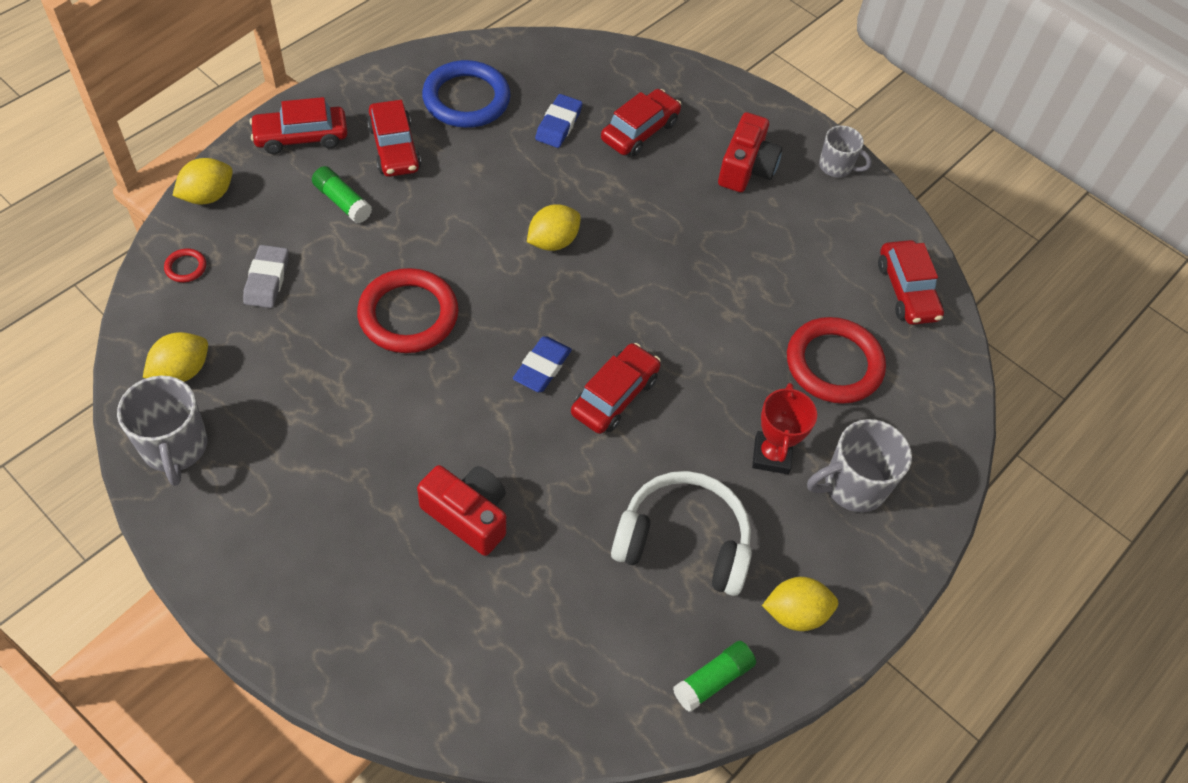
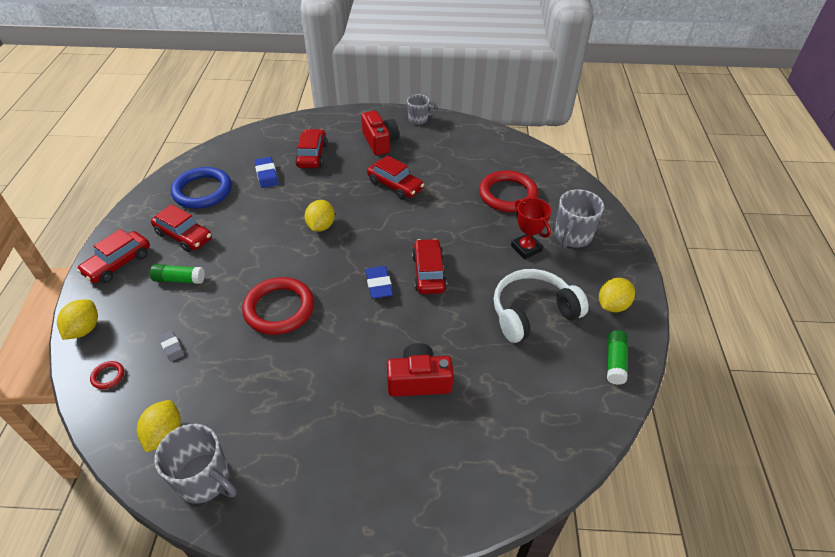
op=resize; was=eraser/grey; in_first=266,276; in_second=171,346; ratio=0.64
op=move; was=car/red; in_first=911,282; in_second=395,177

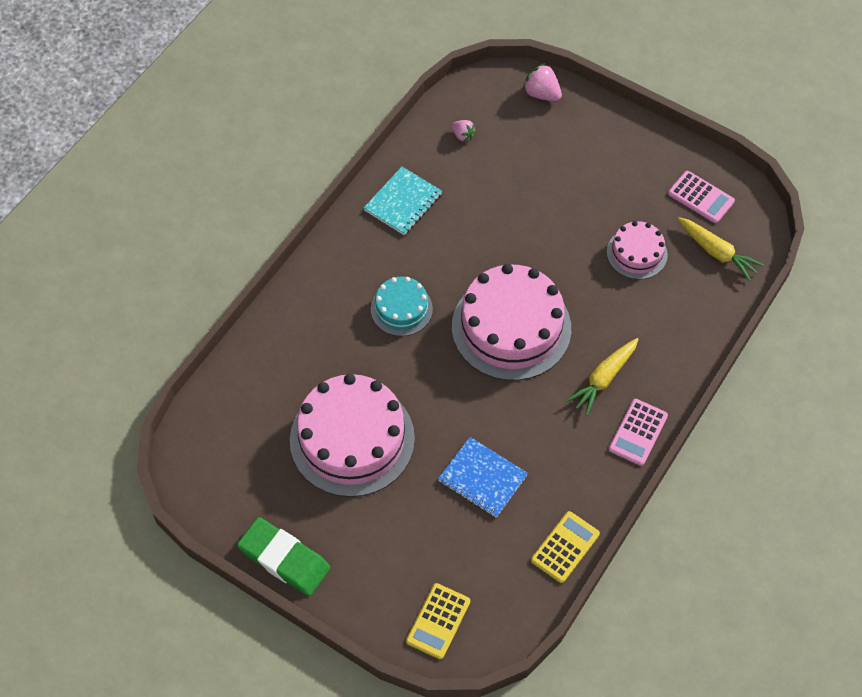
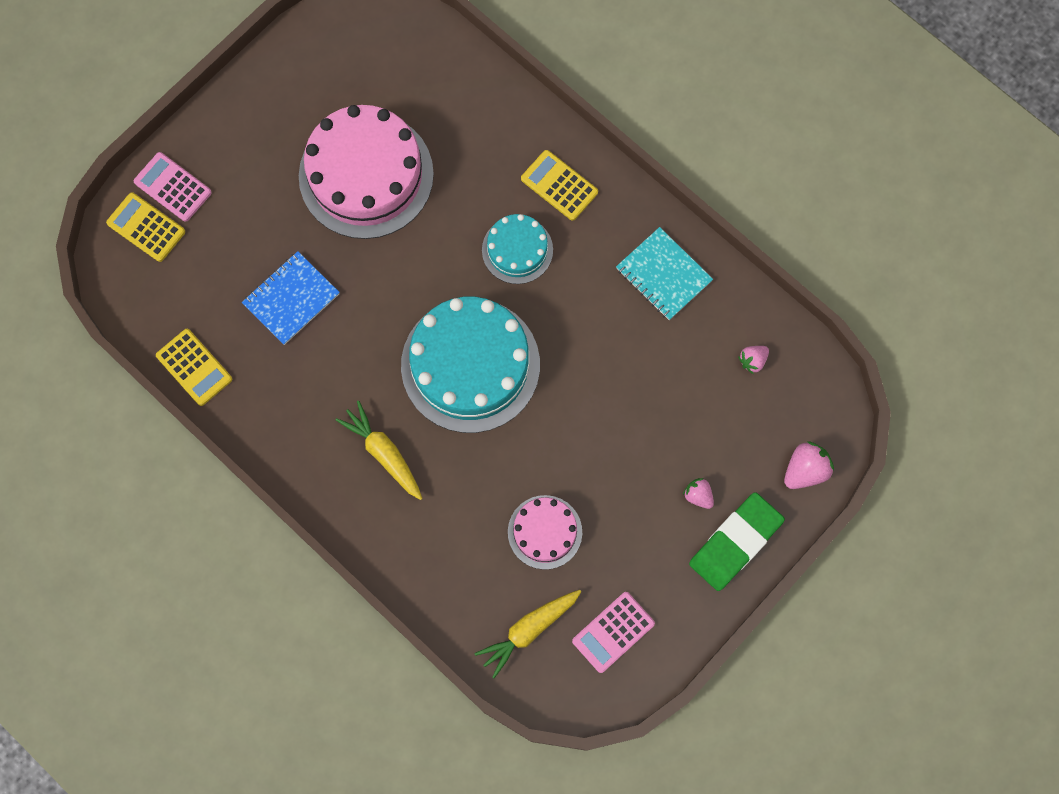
op=move; was=calculator/pink; in_first=638,432; in_second=173,187
op=recolor; was=cake/pink; now=cake/turquoise; in_first=511,322; in_second=470,365
op=insert; now=calculator/yellow; in_second=559,185
op=insert; now=strawberry/pink; in_second=698,493
op=move; was=eraser/green; in_first=283,556; in_second=737,541

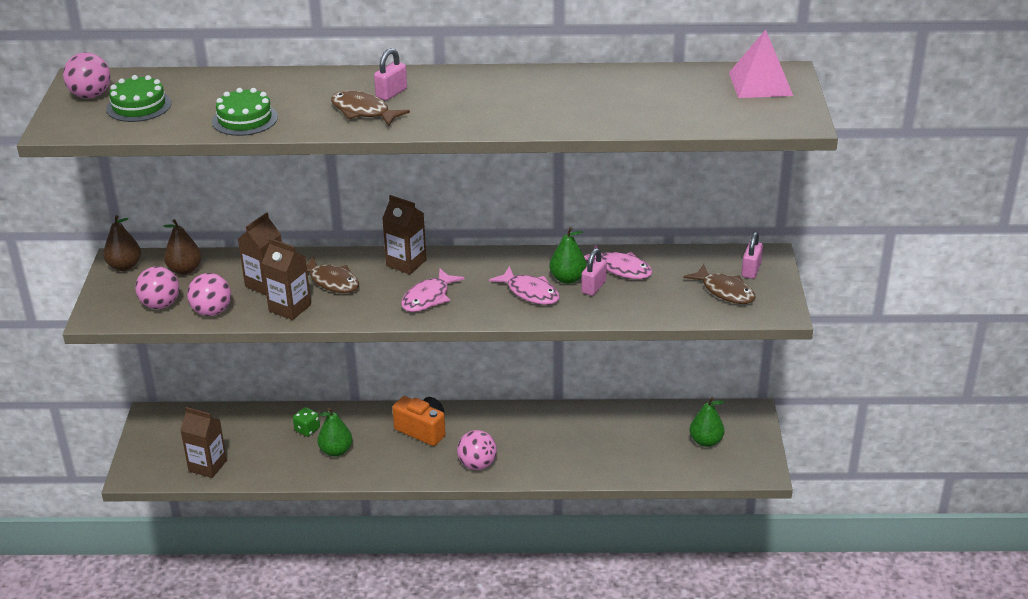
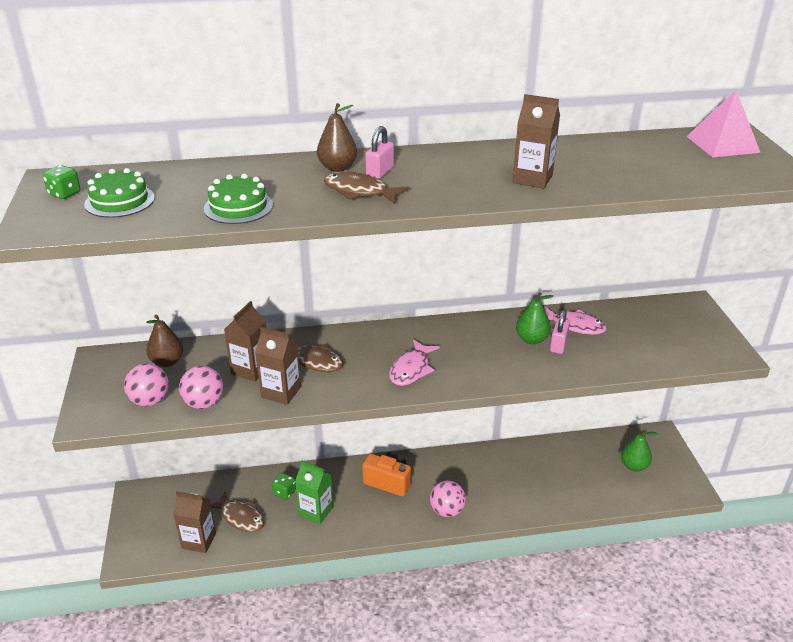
op=replace; was=ball/pink; now=dice/green; in_first=86,75; in_second=62,182
op=move; was=fish/brown; in_first=719,284; in_second=237,512
op=replace; was=pear/green; now=carton/green; in_first=334,432; in_second=314,492
op=move; was=pear/brown; in_first=122,243; in_second=337,137
op=move; was=carton/brown; in_first=404,234; in_second=536,141
op=delete; was=fish/pink; in_first=524,285
op=delete; was=padlock/pink; in_first=752,255

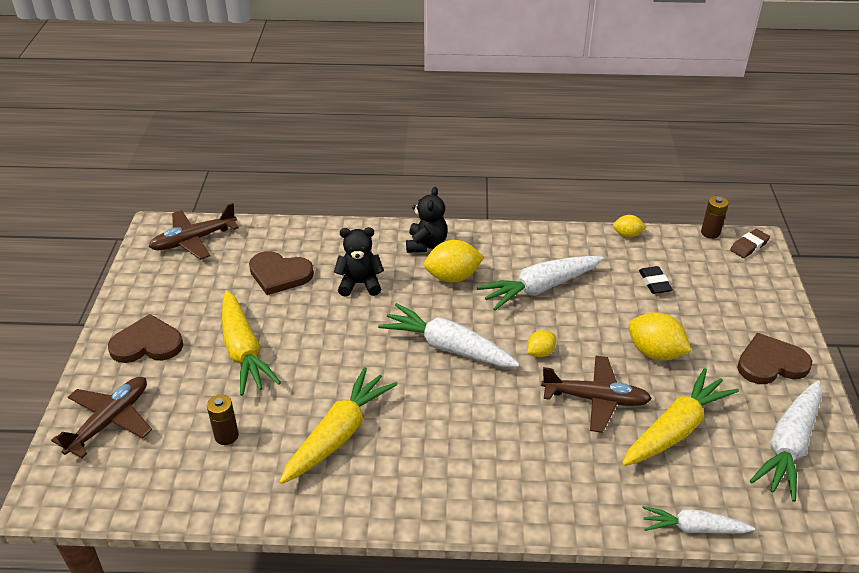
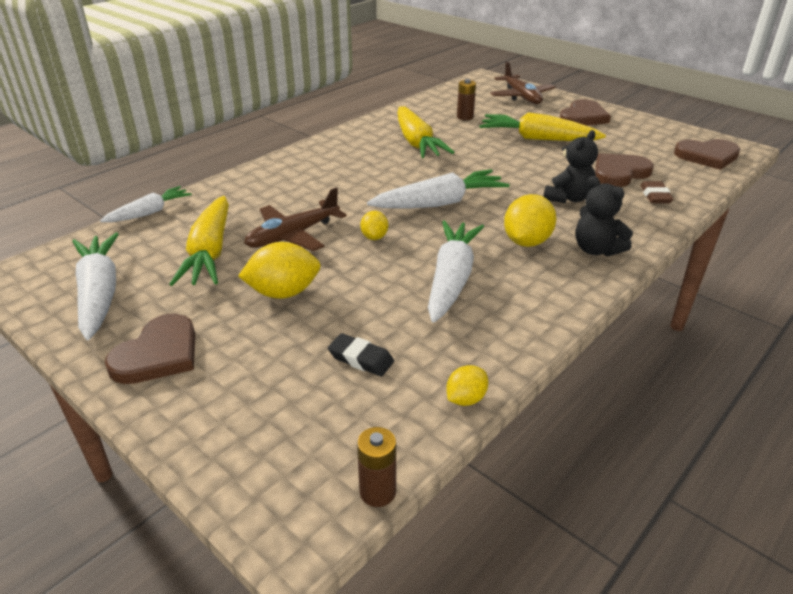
op=move; was=eraser/brown; in_first=750,243; in_second=657,192
op=replace; was=plane/brown; now=heart/brown; in_first=194,231; in_second=707,154

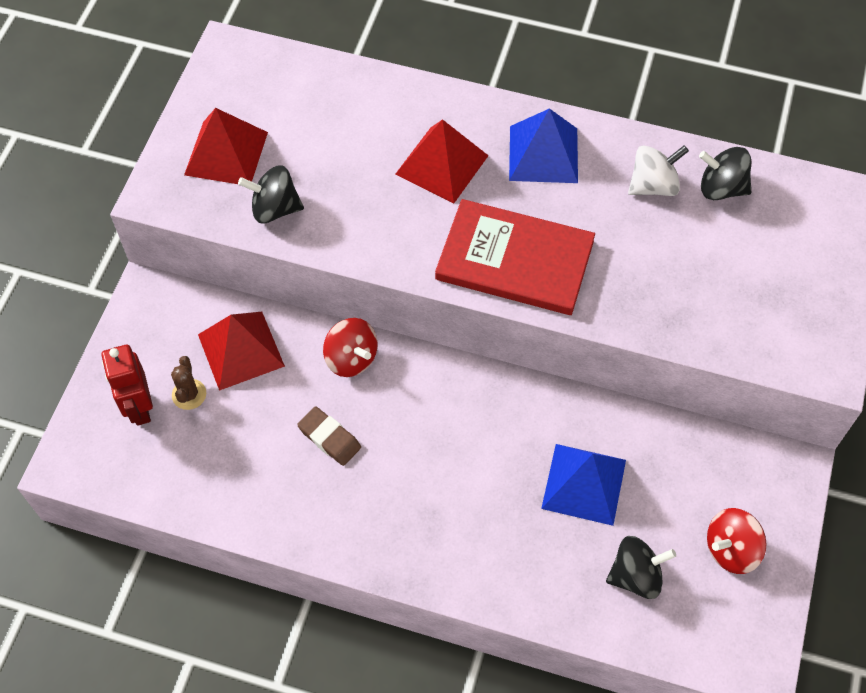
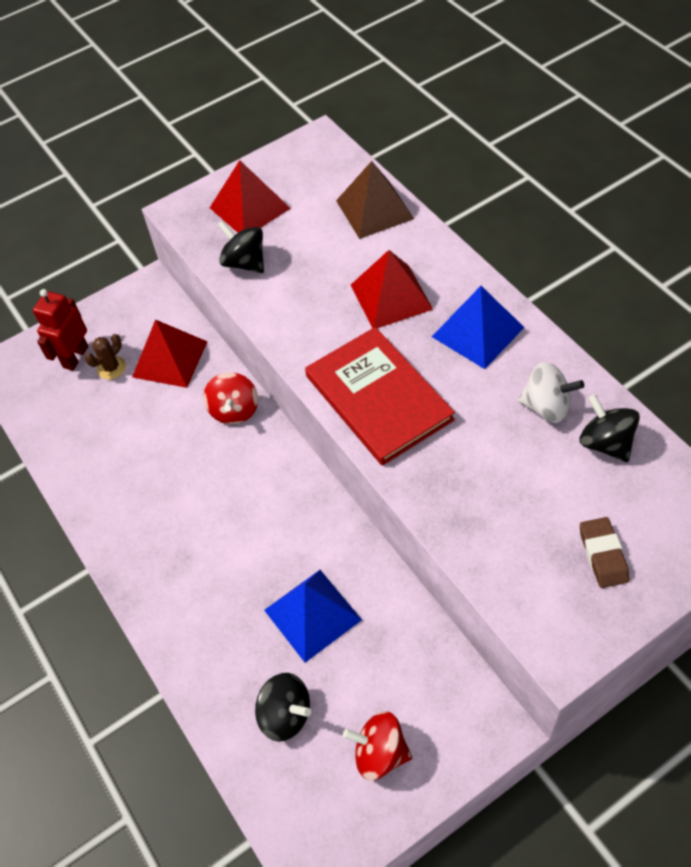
op=insert; now=pyramid/brown; in_second=375,200
op=move; was=eraser/brown; in_first=329,436; in_second=604,552

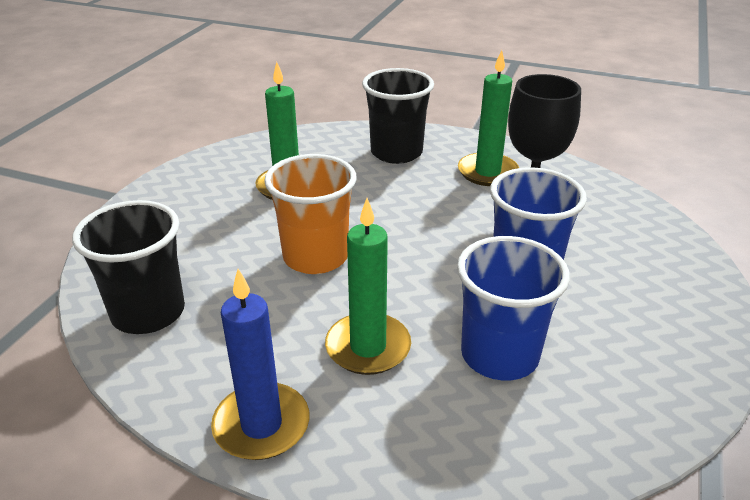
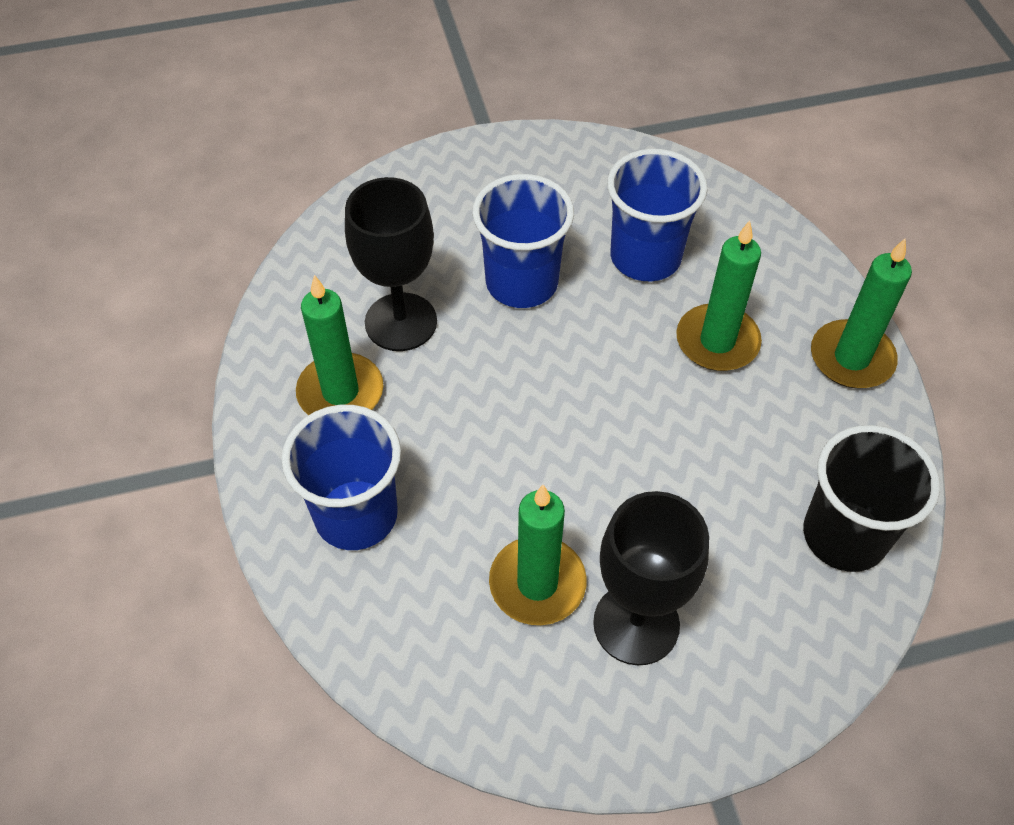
op=recolor; was=cup/black; now=cup/blue; in_first=398,116; in_second=341,477
op=insert; now=goblet/black; in_second=651,578
op=recolor; was=candle/blue; now=candle/green; in_first=260,364; in_second=861,313
op=delete; was=cup/orange; in_first=310,214

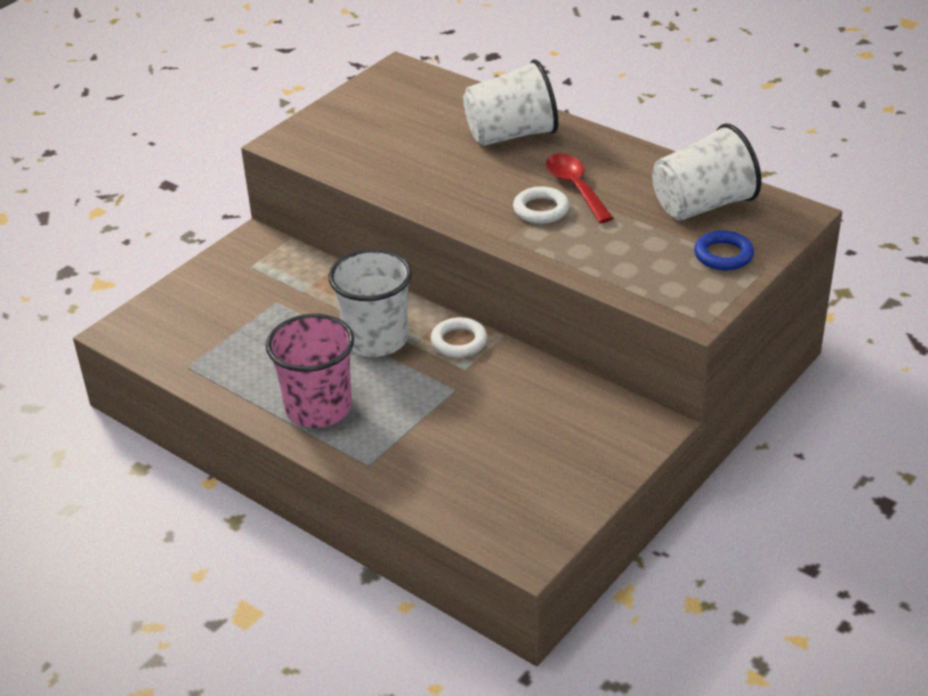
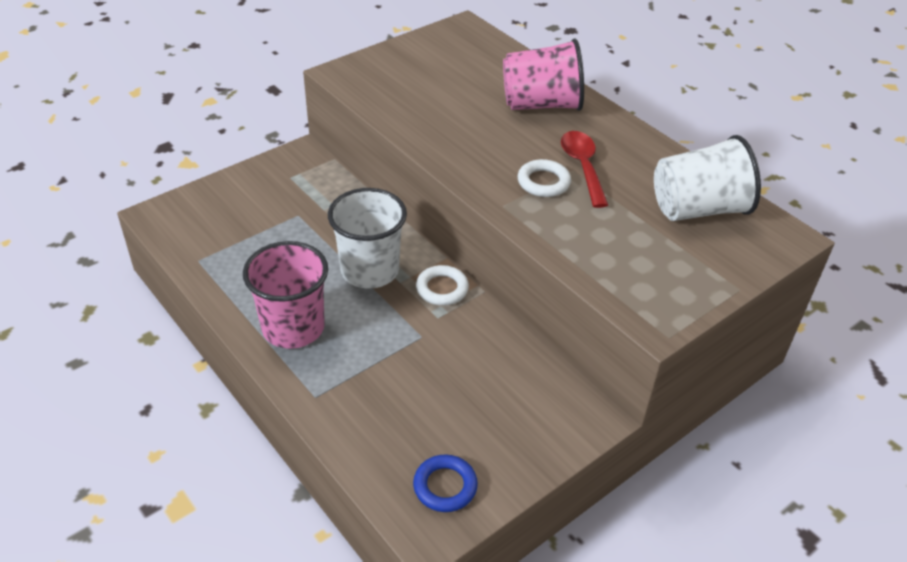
op=move; was=ring/blue; in_first=724,250; in_second=445,483
op=recolor; was=cup/white; now=cup/pink; in_first=510,102; in_second=543,74

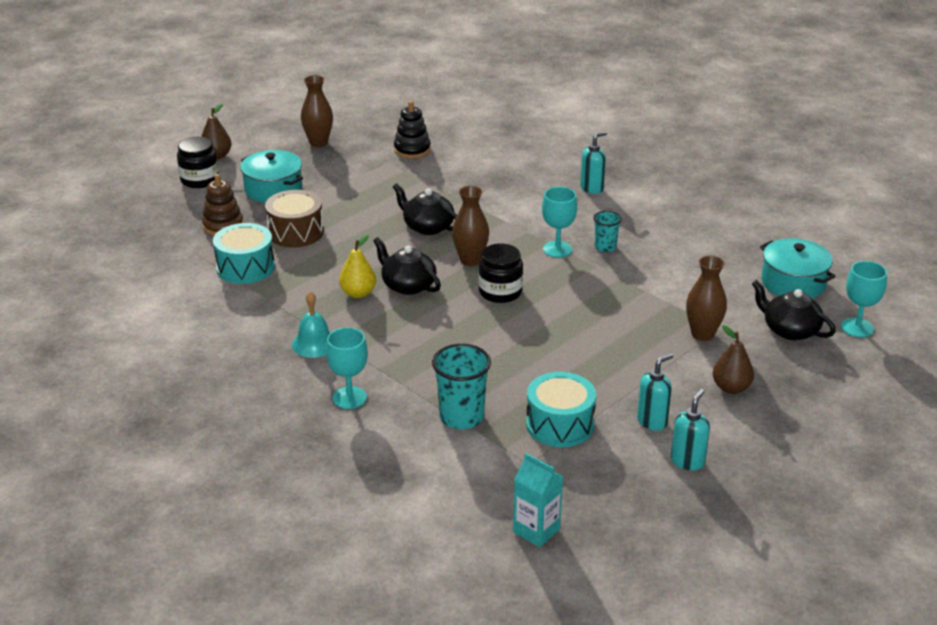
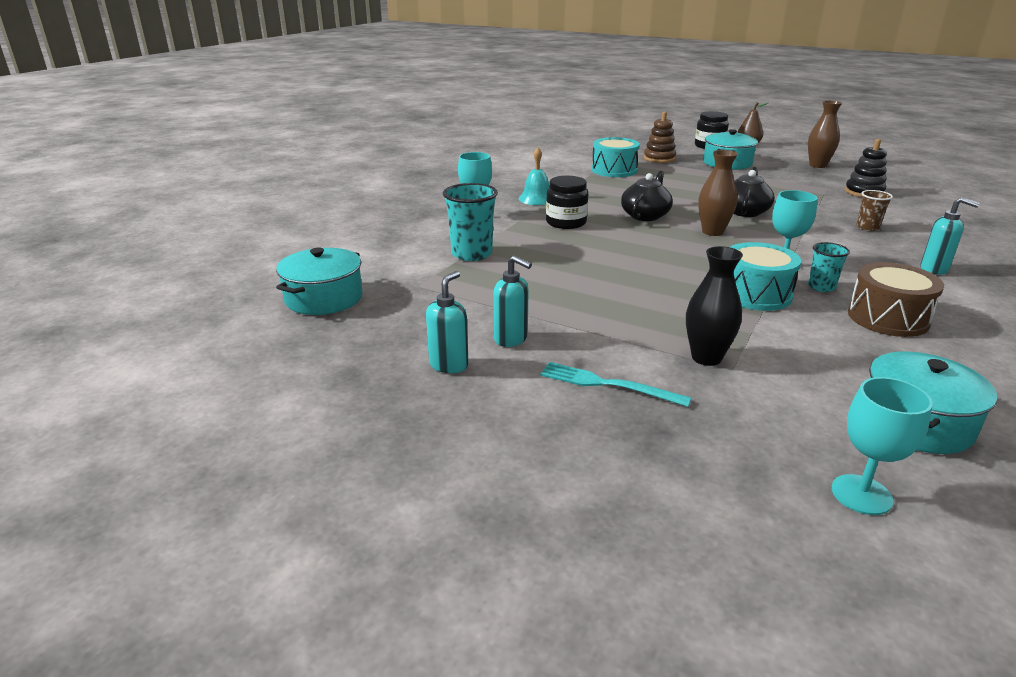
op=replace; was=carton/turquoise; now=pot/turquoise; in_first=538,500; in_second=319,281
op=rotate; was=soap dispenser/turquoise; in_first=690,429; in_second=447,322; clockwise=-75
op=replace; was=pear/brown; now=fork/turquoise; in_first=733,359; in_second=615,384
op=move; was=jar/black; in_first=500,273; in_second=567,202
op=recolor; was=vase/brown; now=vase/black; in_first=706,298; in_second=714,306
op=move; was=drum/turquoise; in_first=561,409; in_second=765,276
op=move; was=drum/brown; in_first=294,219; in_second=896,299
op=insert; now=cup/brown; in_second=874,210
op=delete; was=pear/yellow; in_first=357,266
op=delete; was=teapot/black; in_first=794,310

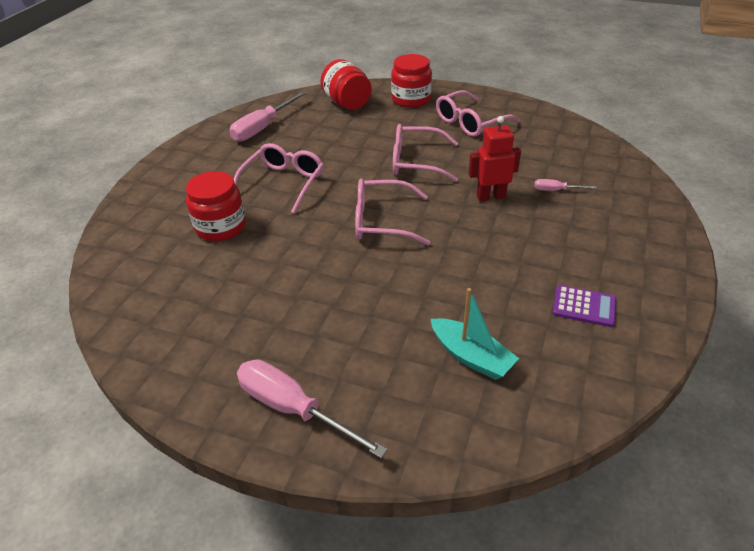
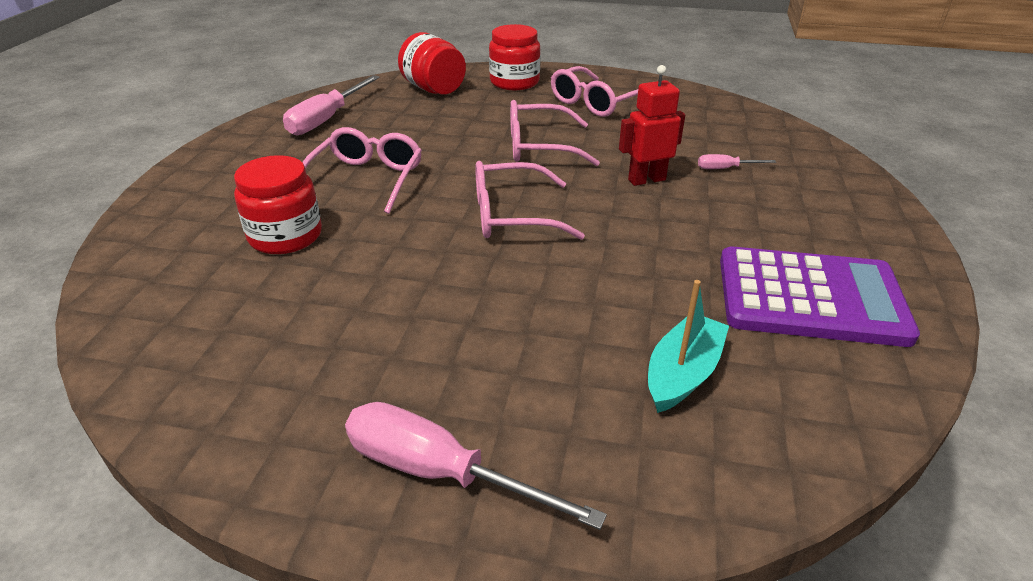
op=rotate; was=boat/turquoise; in_first=475,334; in_second=688,346; clockwise=-90
op=resize; was=calculator/purple; in_first=584,306; in_second=820,297; ratio=2.15

